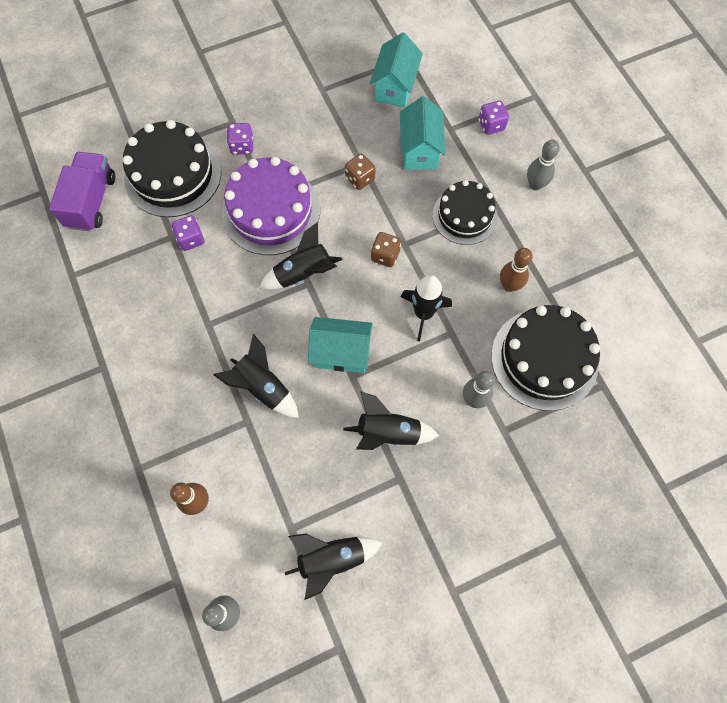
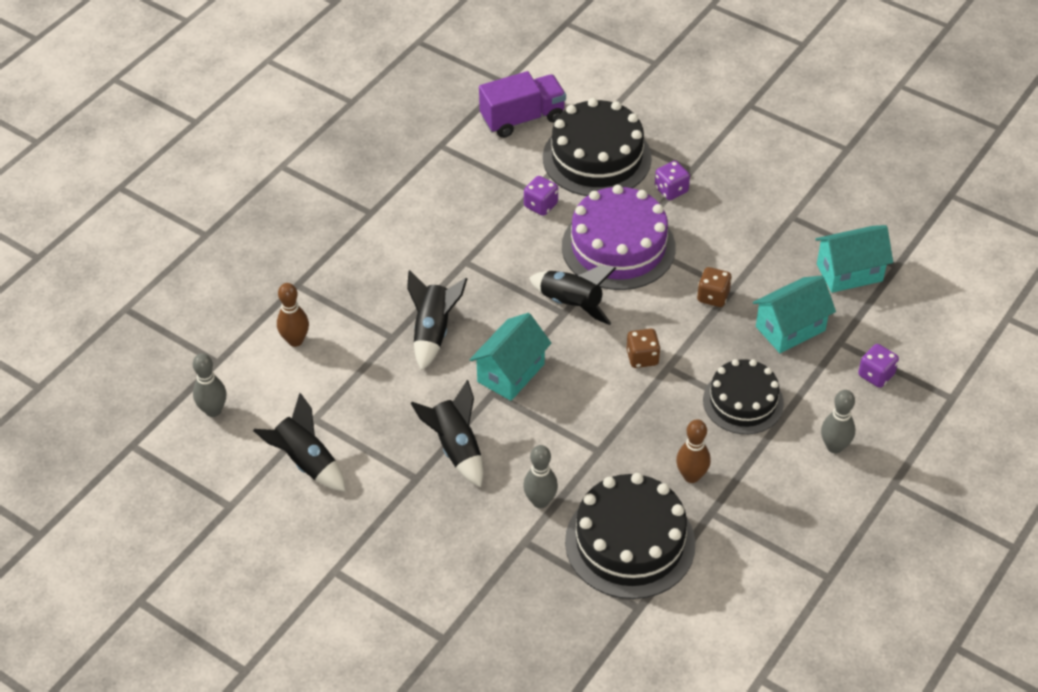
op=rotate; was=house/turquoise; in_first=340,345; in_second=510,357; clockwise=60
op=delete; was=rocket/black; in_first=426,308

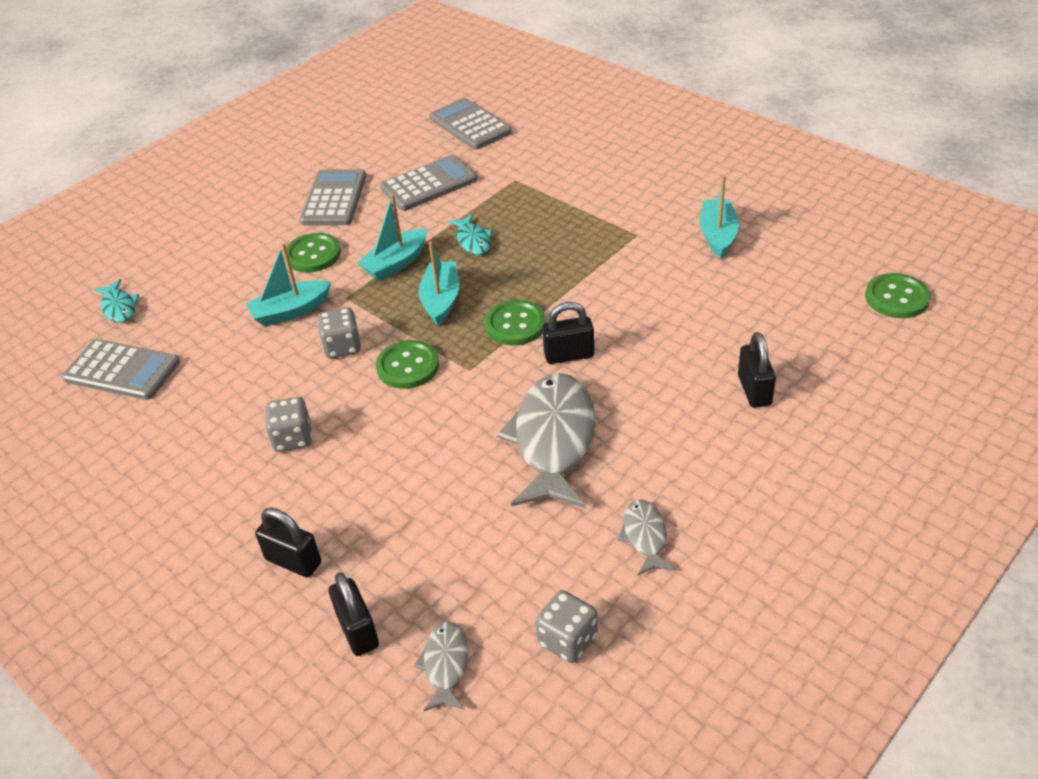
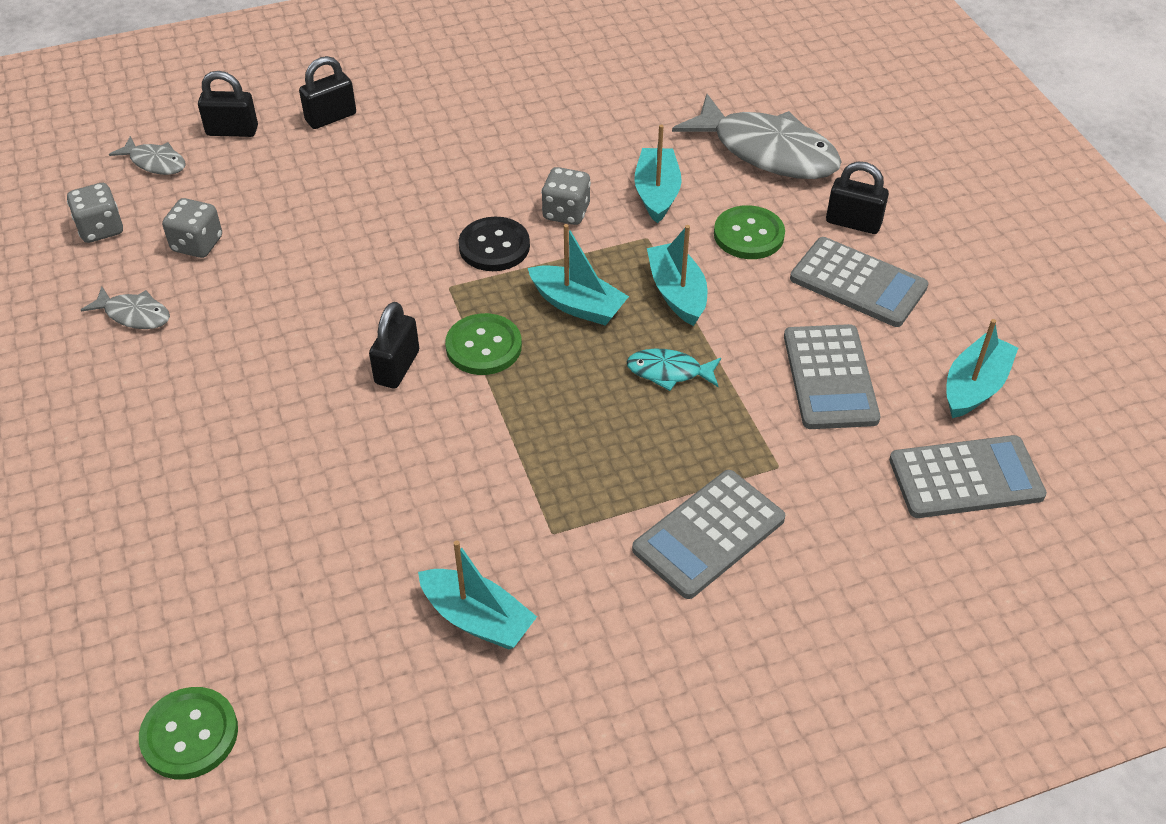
op=move; was=dice/grey; in_first=288,424; in_second=192,228
op=recolor; was=button/green; now=button/black; in_first=407,364; in_second=494,244
op=move; was=calculator/grey; in_first=121,369; in_second=708,534
op=move; was=fish/grey; in_first=546,440; in_second=757,136
op=move; was=padlock/black; in_first=757,370; in_second=857,198
op=insert; now=boat/turquoise; in_second=982,368
op=delete; was=fish/turquoise; in_first=116,301

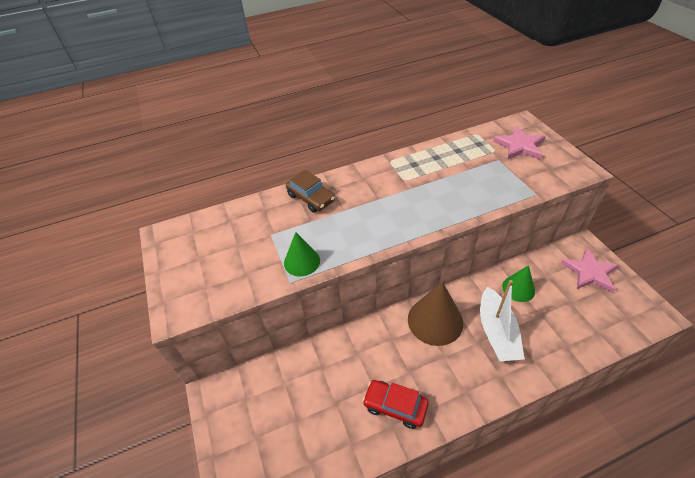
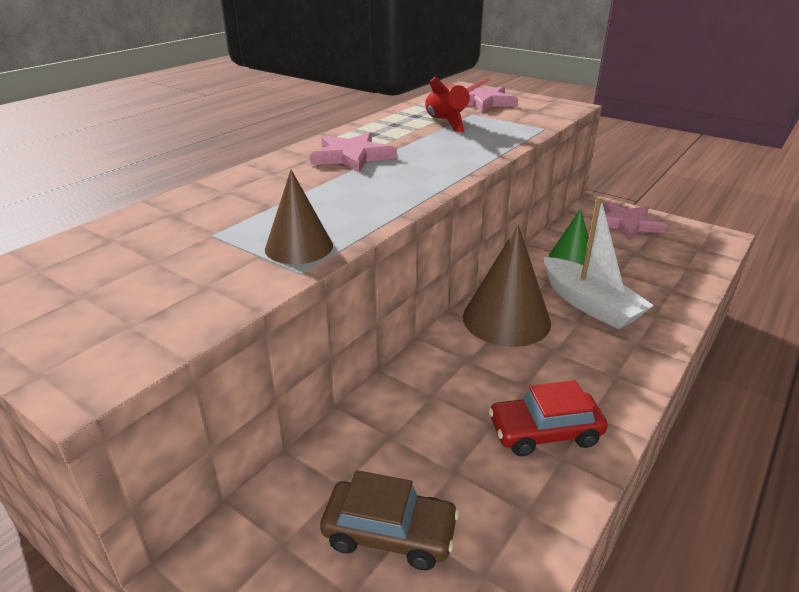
op=recolor; was=cone/green; now=cone/brown; in_first=302,254; in_second=299,217
op=insert; now=star/pink; in_second=353,152
op=move; was=car/brown; in_first=310,191; in_second=389,520
op=insert; now=rocket/red; in_second=457,104

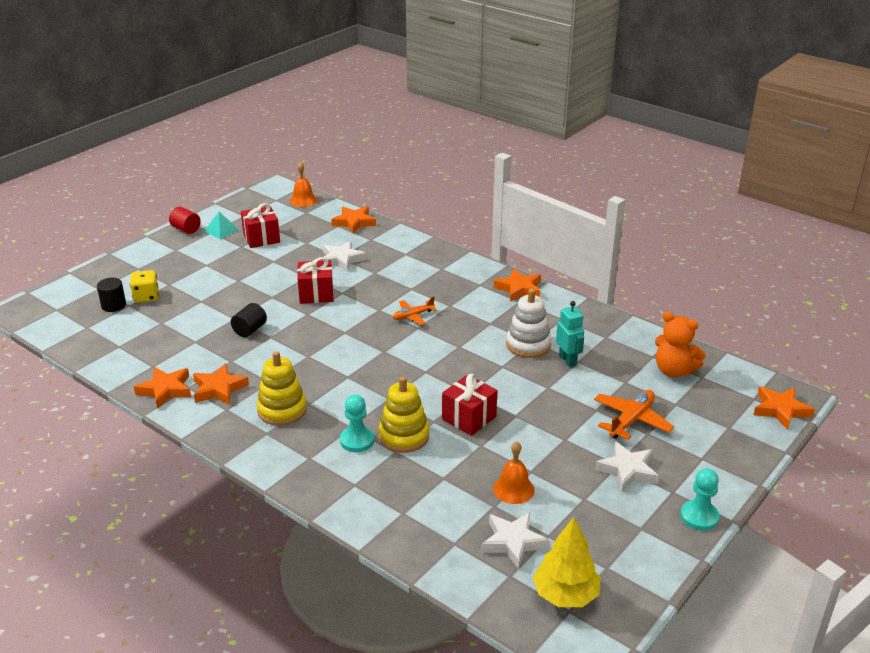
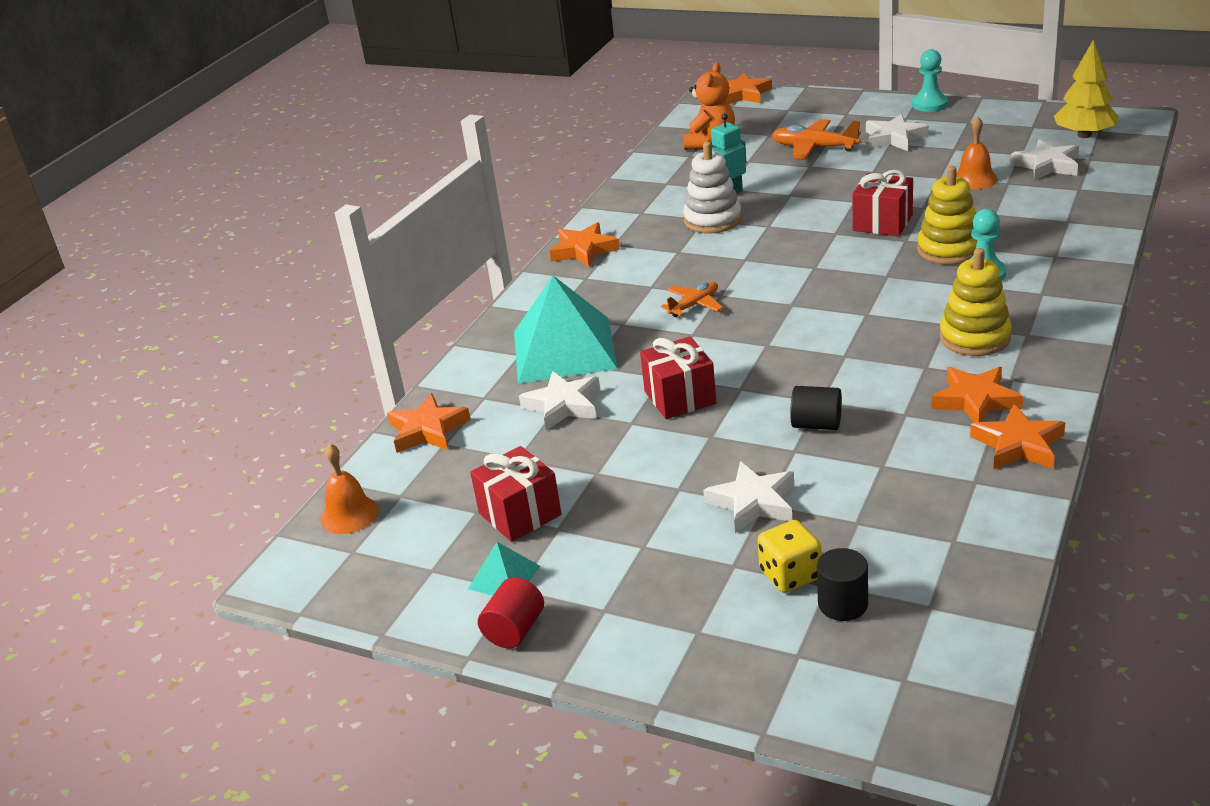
op=insert; now=pyramid/turquoise; in_second=566,330
op=rotate; was=plane/orange; in_first=415,310; in_second=692,299; clockwise=-90
op=insert; now=star/white; in_second=748,497

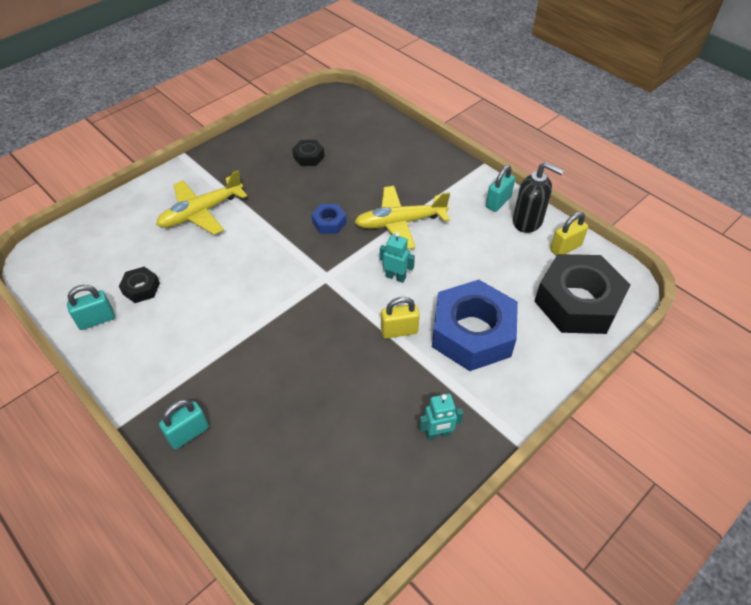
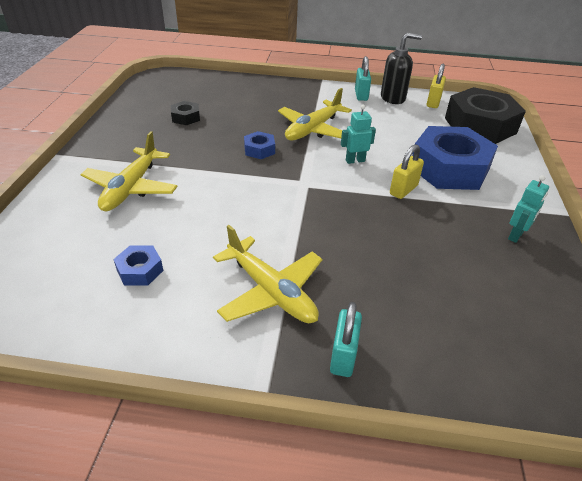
op=recolor; was=nut/black; now=nut/blue; in_first=139,285; in_second=138,265
op=insert; now=plane/yellow; in_second=268,274
op=delete; was=padlock/turquoise; in_first=91,307

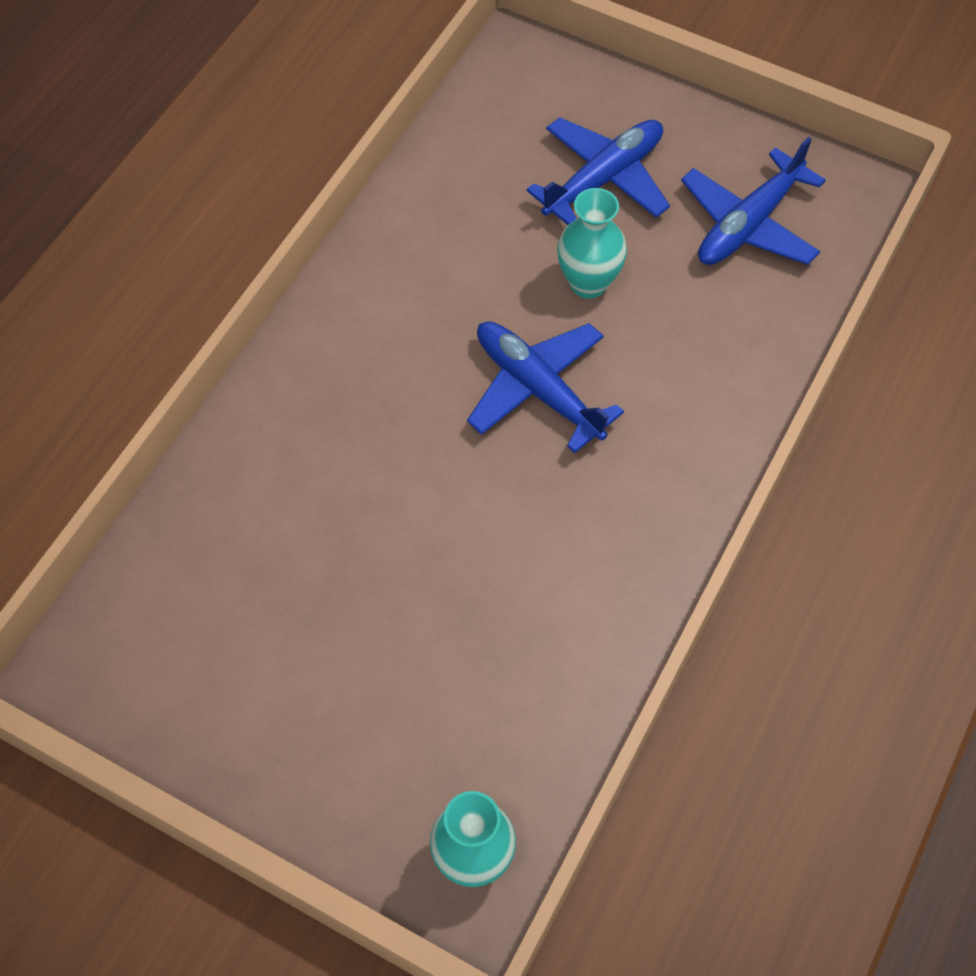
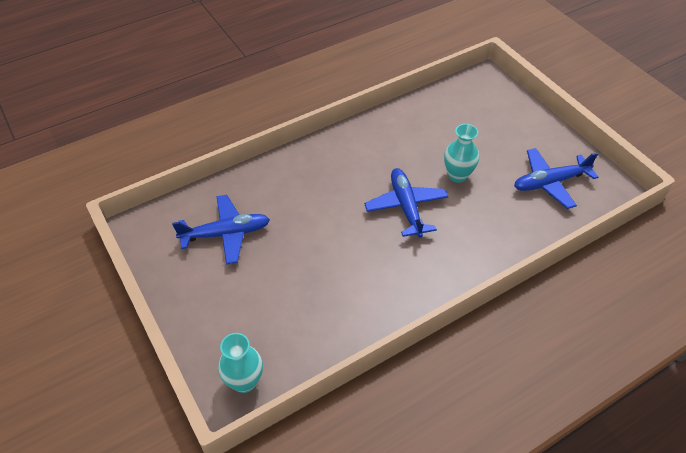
op=move; was=plane/blue; in_first=598,171; in_second=221,229

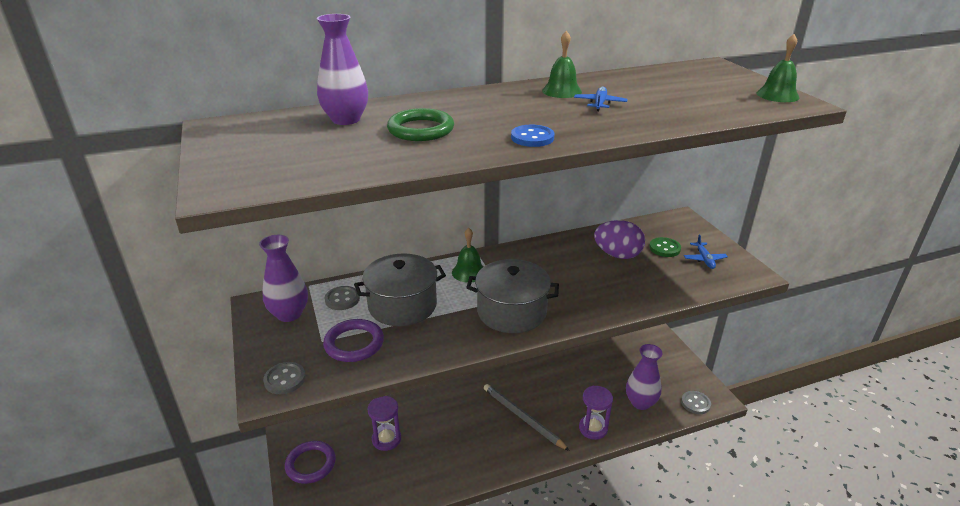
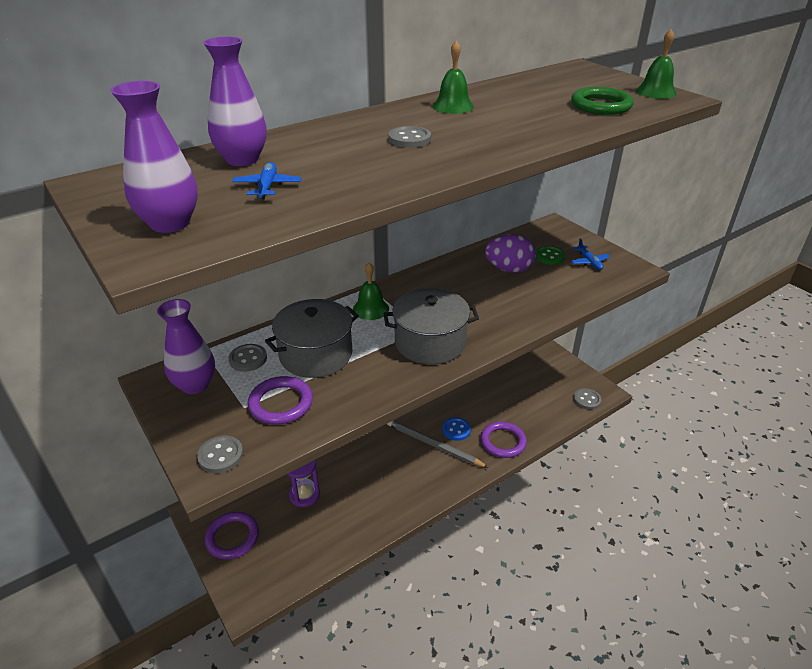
op=move; was=vase/purple; in_first=644,377; in_second=154,157
op=move; was=plane/blue; in_first=600,99; in_second=267,180
op=insert; now=button/grey; in_second=409,137
op=move; was=button/blue; in_first=532,136; in_second=456,429
op=replace; was=hourglass/purple; now=ring/purple; in_first=596,413; in_second=504,440
op=move; was=ring/green; in_first=420,124; in_second=602,101

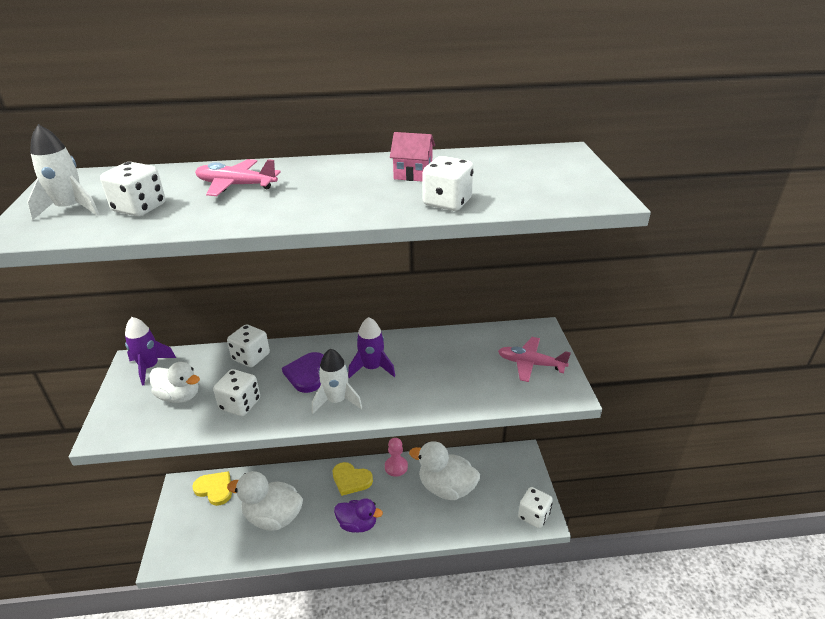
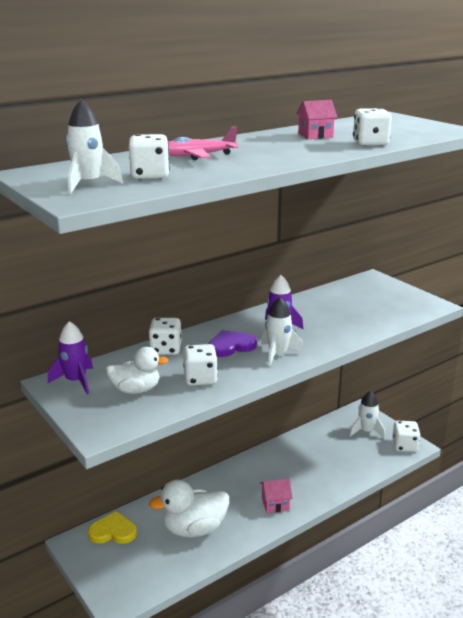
op=rotate; was=heart/purple; in_first=302,372; in_second=233,343; clockwise=90
op=replace; was=duck/purple; now=house/pink; in_first=358,515; in_second=276,496
op=insert; now=rocket/white; in_second=367,415
op=delete; was=heart/yellow; in_first=353,479
op=delete; was=pawn/pink; in_first=396,457
op=delete; was=duck/white; in_first=444,470
op=delete; was=plane/pink; in_first=534,359

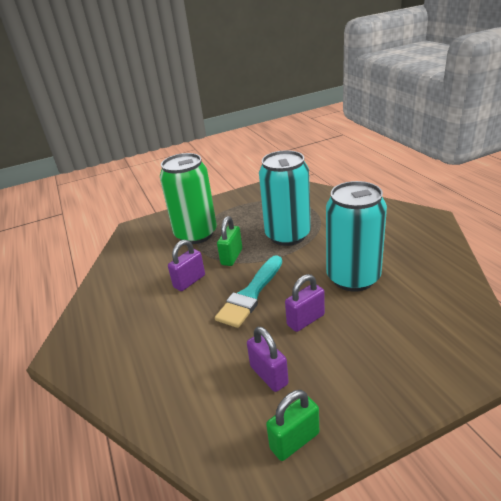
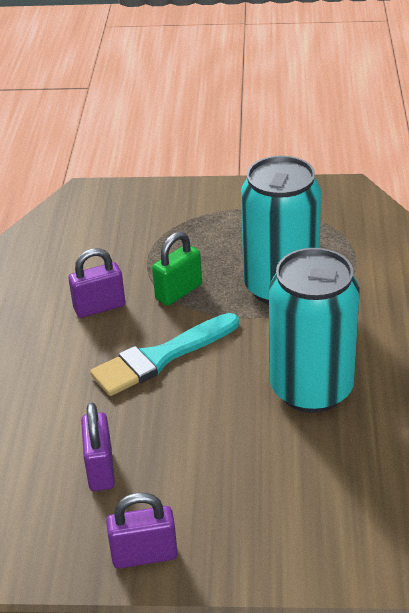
op=move; was=padlock/purple; in_first=305,303; in_second=142,530
op=delete; was=can/green; in_first=188,198
op=delete; was=padlock/green; in_first=292,425

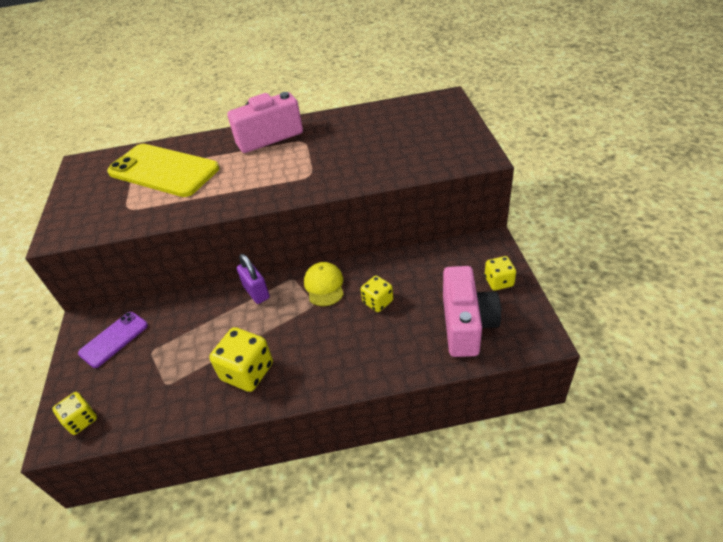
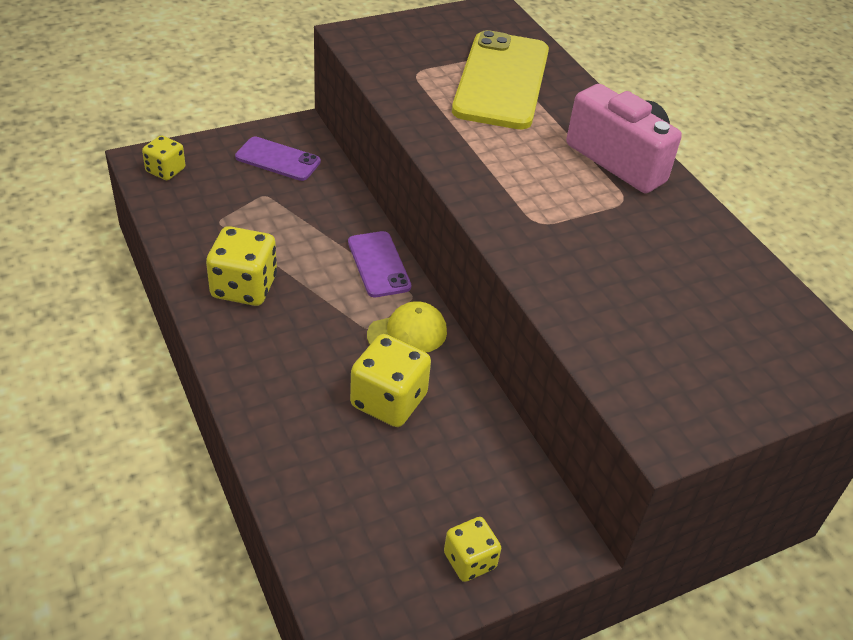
op=replace; was=padlock/purple; now=phone/purple; in_first=253,279; in_second=379,264
op=resize; was=dice/yellow; in_first=377,294; in_second=390,380; ratio=1.63
op=delete; was=camera/pink; in_first=472,311

